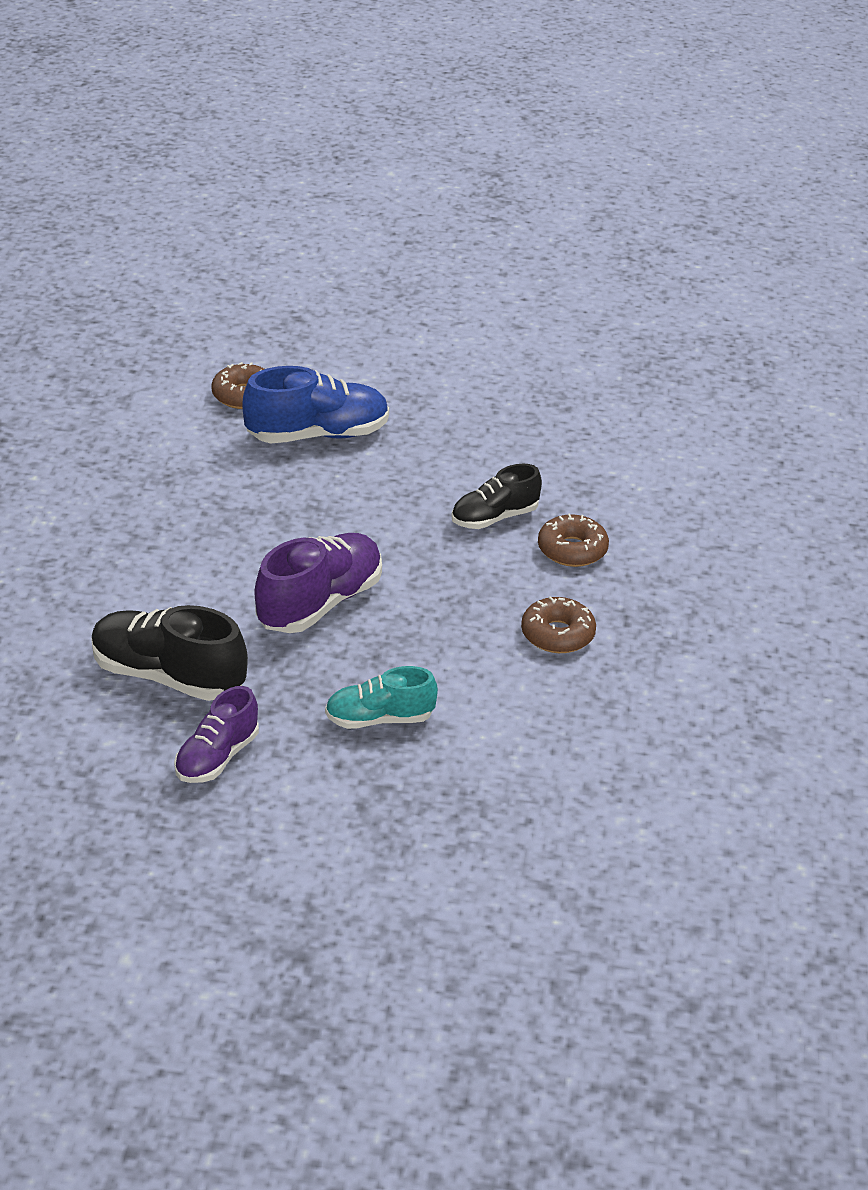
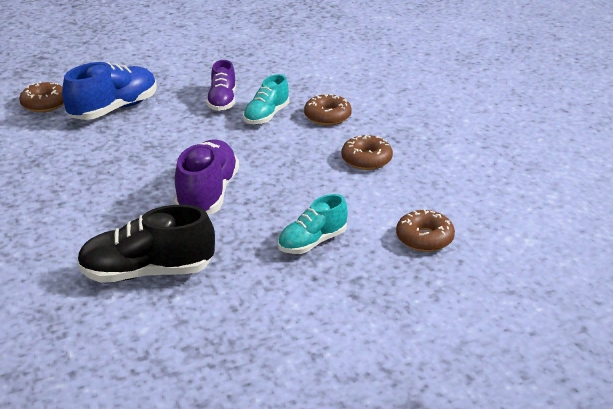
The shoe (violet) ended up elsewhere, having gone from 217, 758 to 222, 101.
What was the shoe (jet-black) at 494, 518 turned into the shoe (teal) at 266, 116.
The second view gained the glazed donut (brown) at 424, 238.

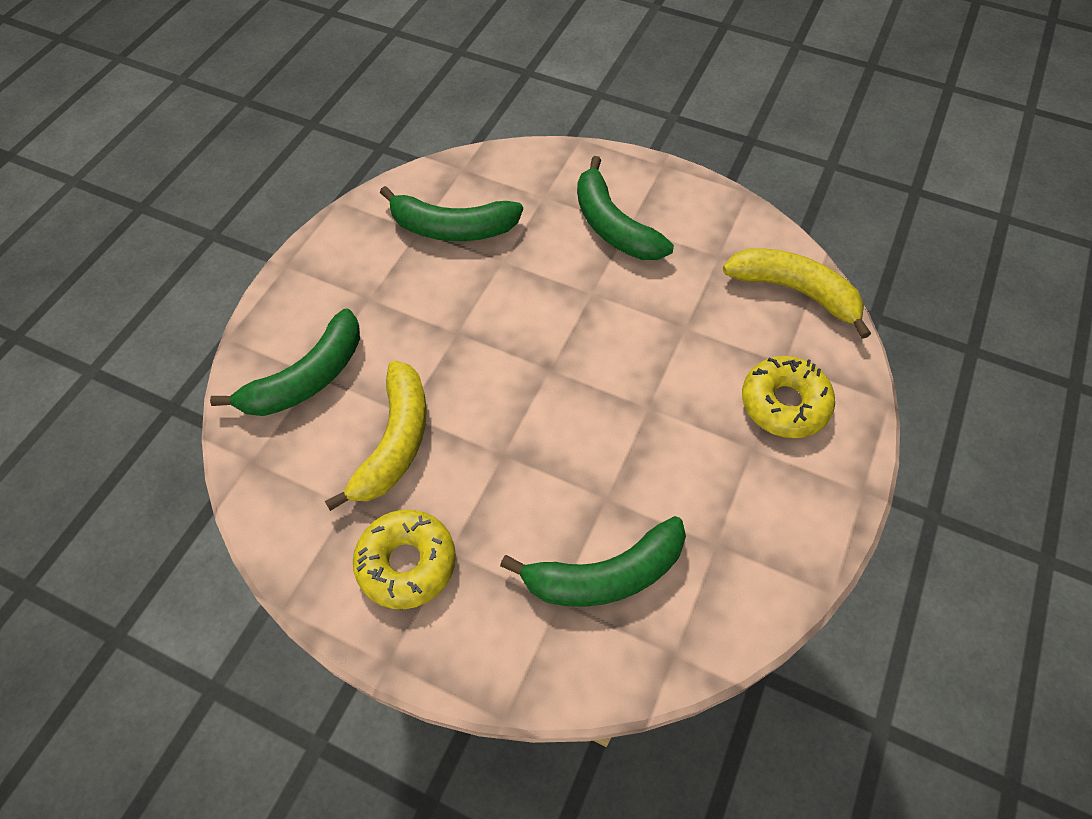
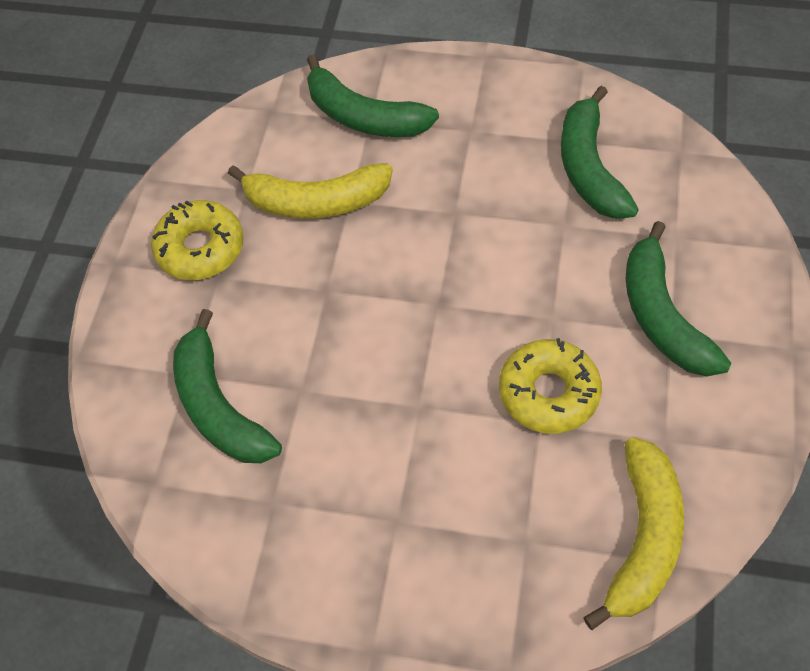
The toy banana (emerald) at 613, 226 ended up facing another way, 60 degrees counterclockwise from before.
The glazed donut (golden) ended up elsewhere, having gone from 784, 403 to 548, 393.

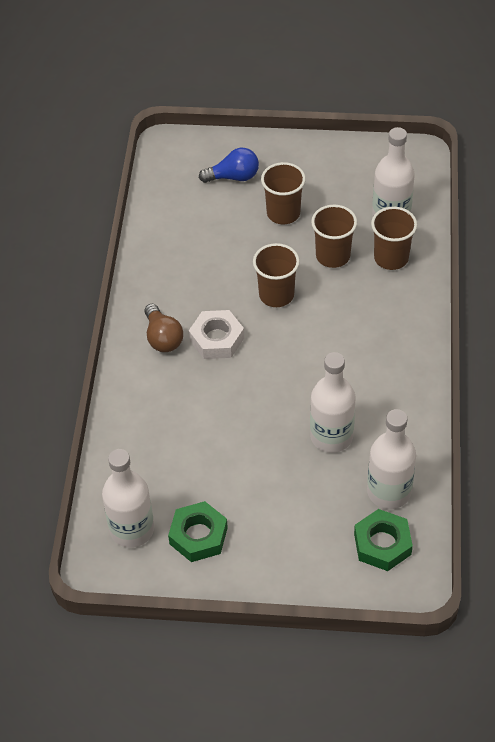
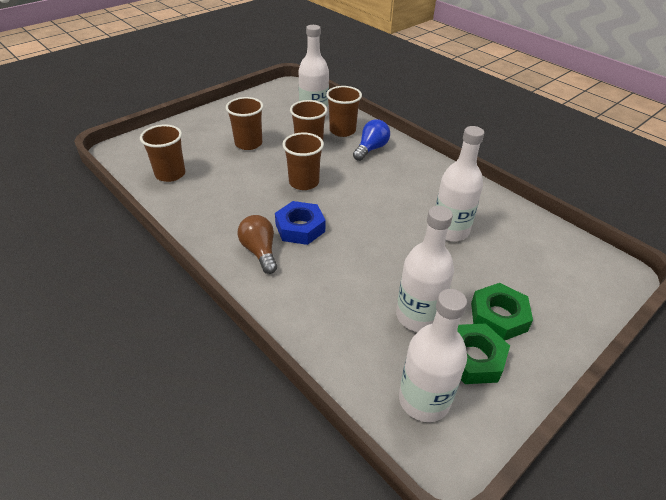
The light bulb (brown) at 163, 338 ended up facing another way, 135 degrees counterclockwise from before.
What was the hexagon nut (pure white) at 216, 339 turned into the hexagon nut (royal blue) at 300, 228.
The light bulb (royal blue) ended up elsewhere, having gone from 233, 177 to 371, 149.
The hexagon nut (emerald) ended up elsewhere, having gone from 382, 544 to 498, 316.
The flask (pure white) ended up elsewhere, having gone from 389, 492 to 418, 316.
The second view gained the tumbler (brown) at 170, 174.

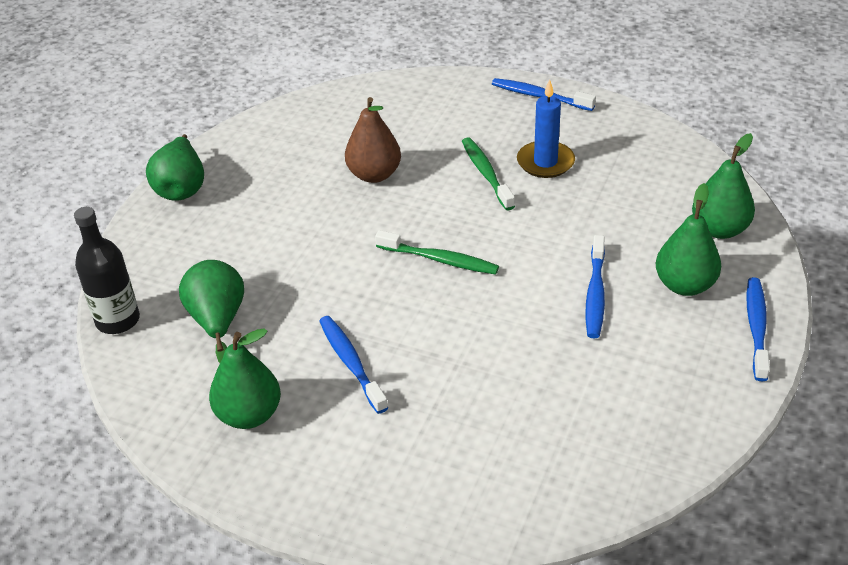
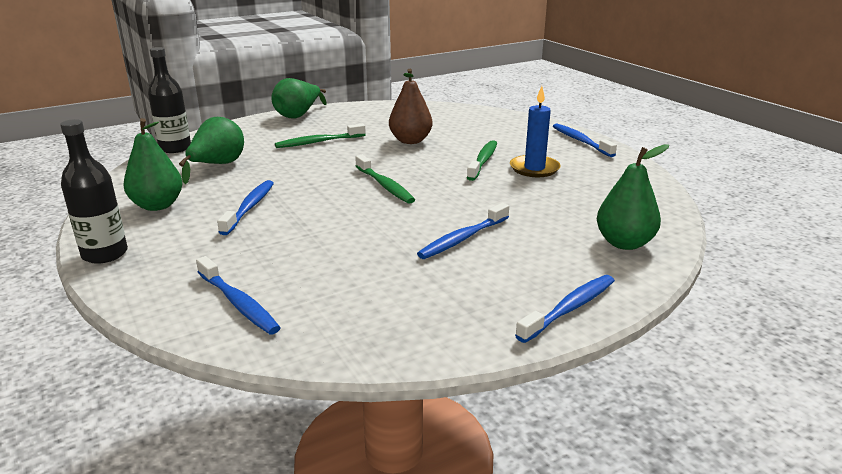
The second view lost the pear fruit (emerald) at 684, 285.
The second view gained the flask (jet-black) at 105, 254.
The second view gained the dental brush (royal blue) at 238, 303.
The second view gained the dental brush (emerald) at 318, 142.

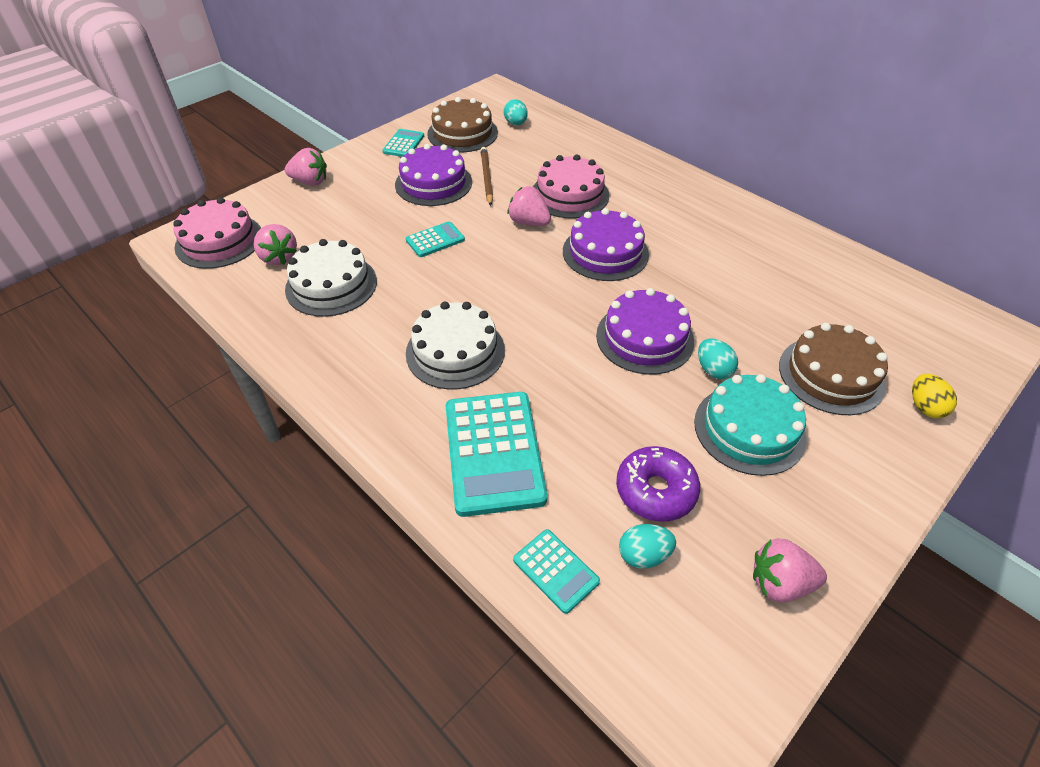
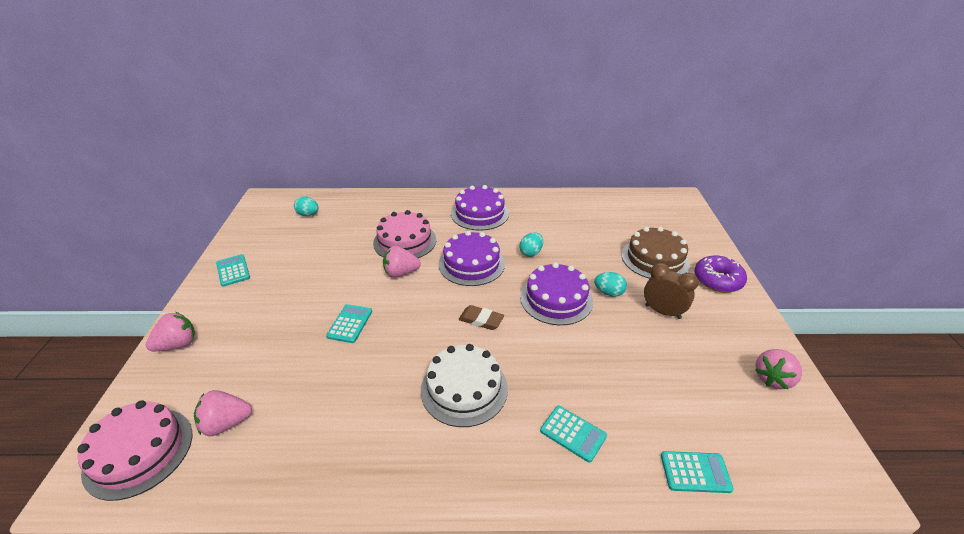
The strawberry (rosy) at 279, 257 ended up facing another way, 150 degrees clockwise from before.
The second view lost the cake (pure white) at 331, 285.
The cake (violet) ended up elsewhere, having gone from 433, 183 to 479, 213.
The second view lost the cake (brown) at 462, 133.
The size of the adding machine (teal) at 494, 452 changed by a factor of 0.50.
The second view lost the wooden pencil (brown) at 487, 178.
The glazed donut (violet) ended up elsewhere, having gone from 655, 490 to 717, 280.
The egg shape (teal) ended up elsewhere, having gone from 643, 555 to 531, 252.
Where the cake (teal) stood at 749, 429, the alarm clock (brown) came to stand at 662, 311.
The second view lost the egg shape (golden) at 925, 407.
The second view gained the pencil eraser (brown) at 481, 320.

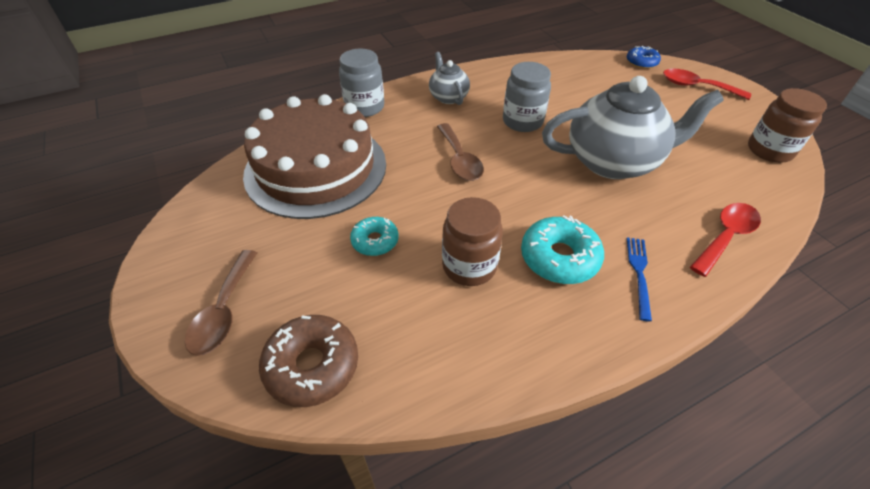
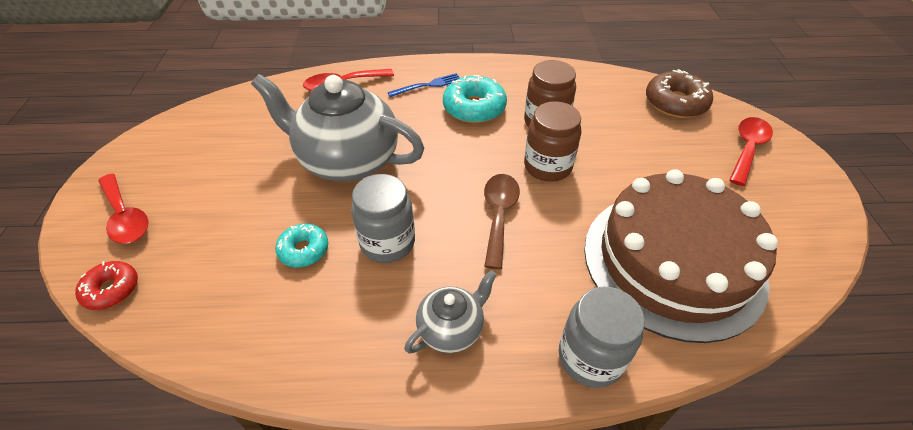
What was the teaspoon (brown) at 224, 311 turned into the teaspoon (crimson) at 747, 149.
The glazed donut (teal) ended up elsewhere, having gone from 375, 241 to 304, 250.
The tea pot (grey) at 448, 97 ended up facing another way, 135 degrees counterclockwise from before.
What was the glazed donut (royal blue) at 641, 62 turned into the glazed donut (crimson) at 111, 290.
The dinner fork (royal blue) at 639, 273 ended up facing another way, 150 degrees counterclockwise from before.
The jam jar (brown) ended up elsewhere, having gone from 769, 150 to 547, 166.

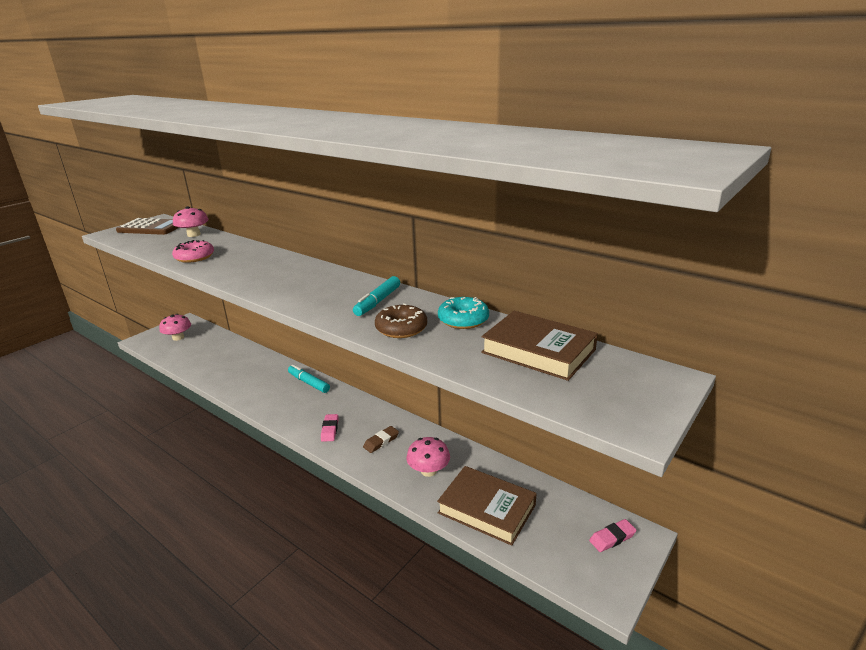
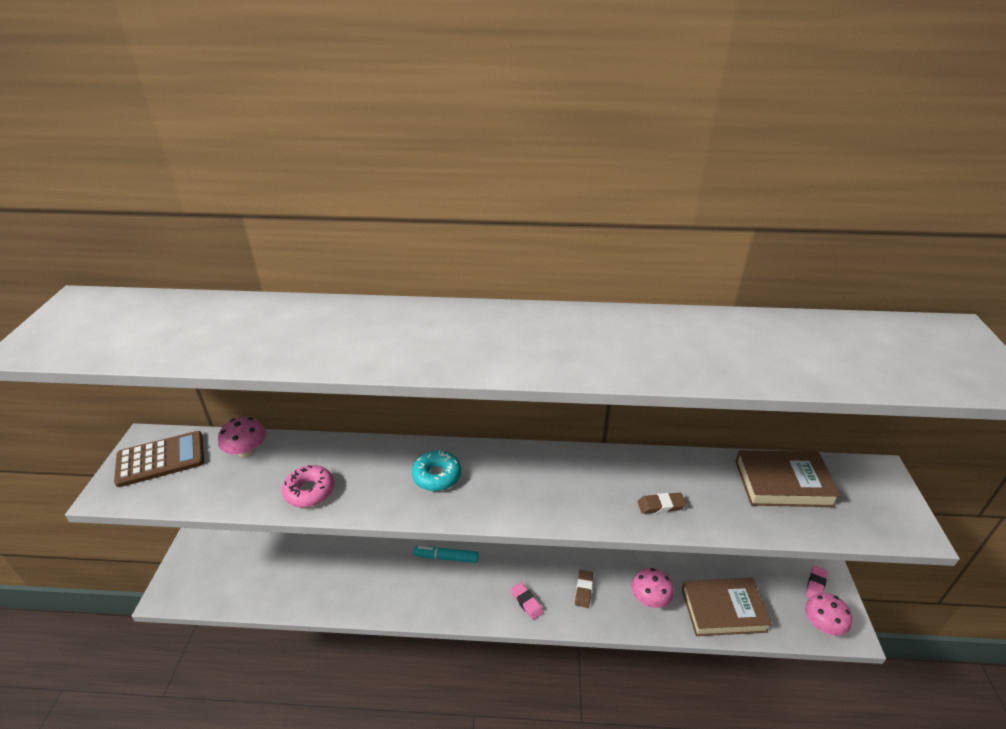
The fungus (rosy) ended up elsewhere, having gone from 178, 337 to 822, 624.
The second view lost the marker pen (teal) at 377, 302.
Where the glazed donut (brown) stood at 401, 328, the pencil eraser (brown) came to stand at 661, 505.
The glazed donut (teal) ended up elsewhere, having gone from 463, 320 to 437, 476.

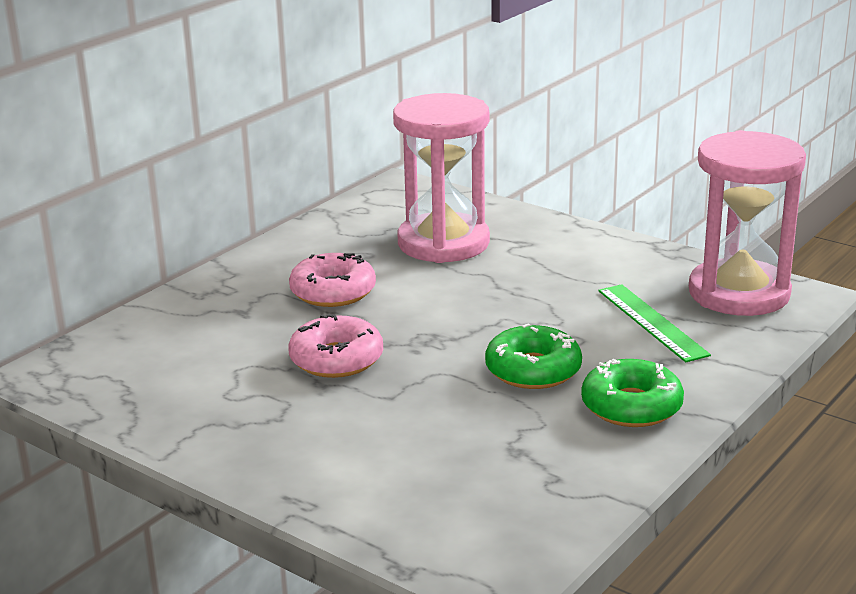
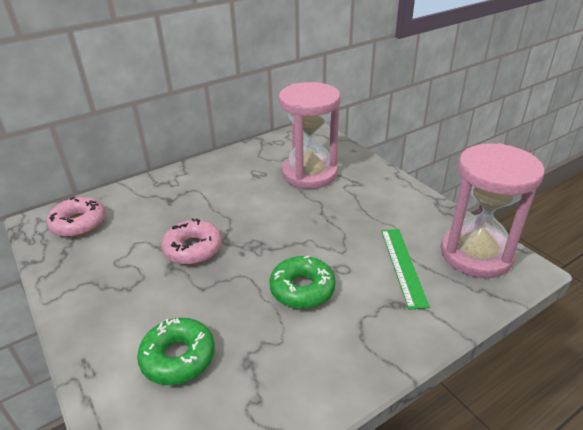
The glazed donut (rosy) ended up elsewhere, having gone from 333, 292 to 79, 223.
The glazed donut (emerald) ended up elsewhere, having gone from 631, 406 to 178, 357.

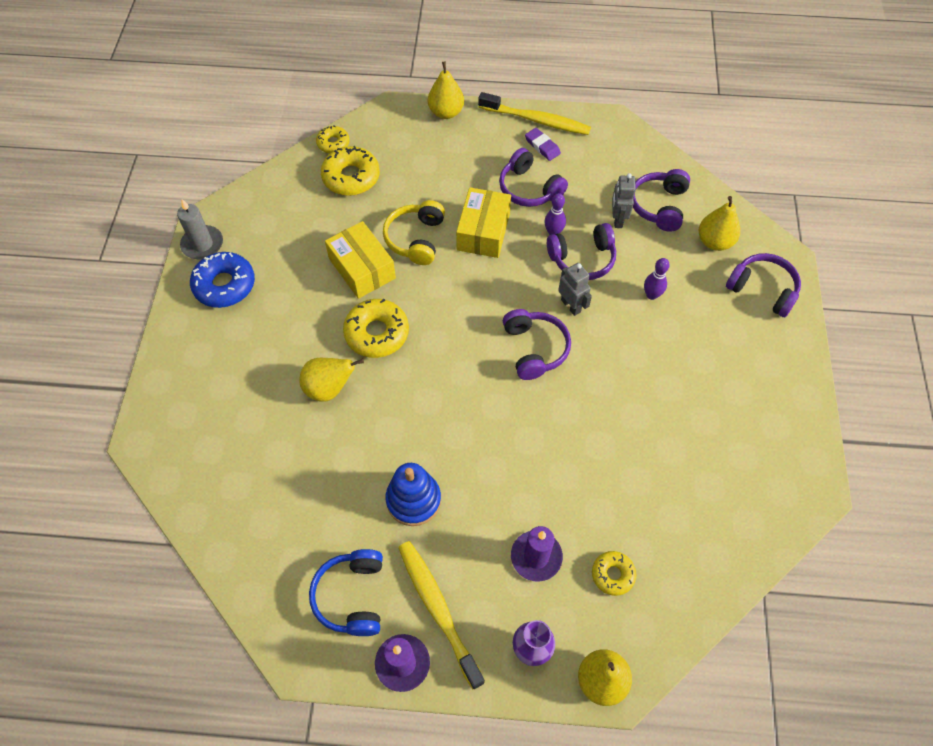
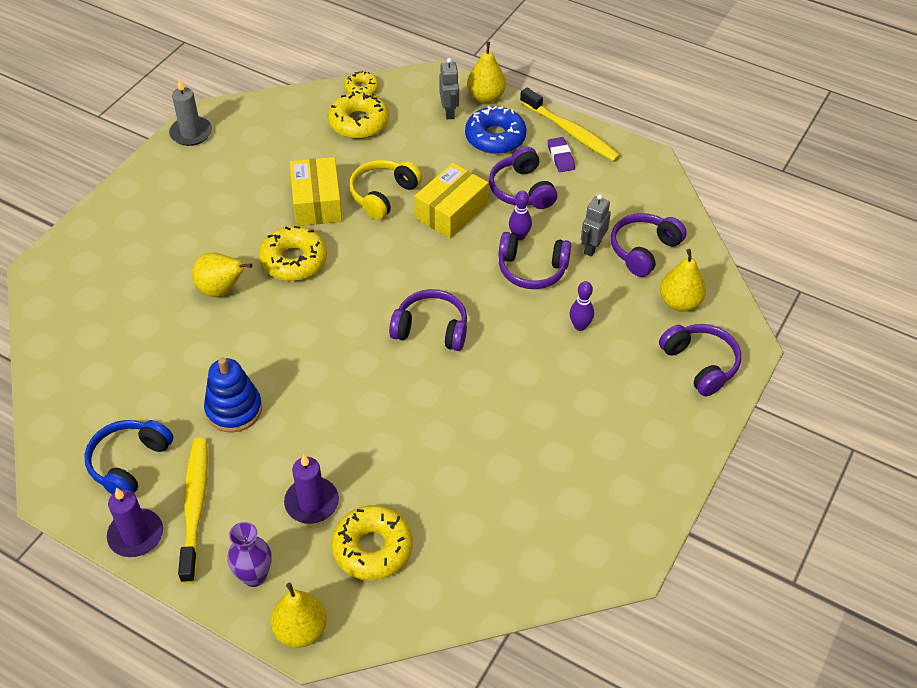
The glazed donut (royal blue) ended up elsewhere, having gone from 224, 285 to 495, 138.
The over-ear headphones (violet) at 535, 349 ended up facing another way, 90 degrees counterclockwise from before.
The robot (grey) ended up elsewhere, having gone from 571, 306 to 449, 112.
The size of the glazed donut (golden) at 612, 574 changed by a factor of 1.71.

